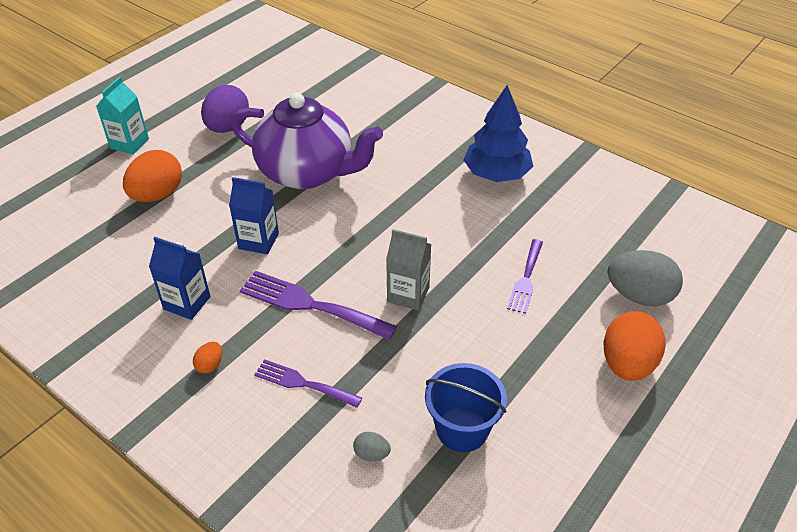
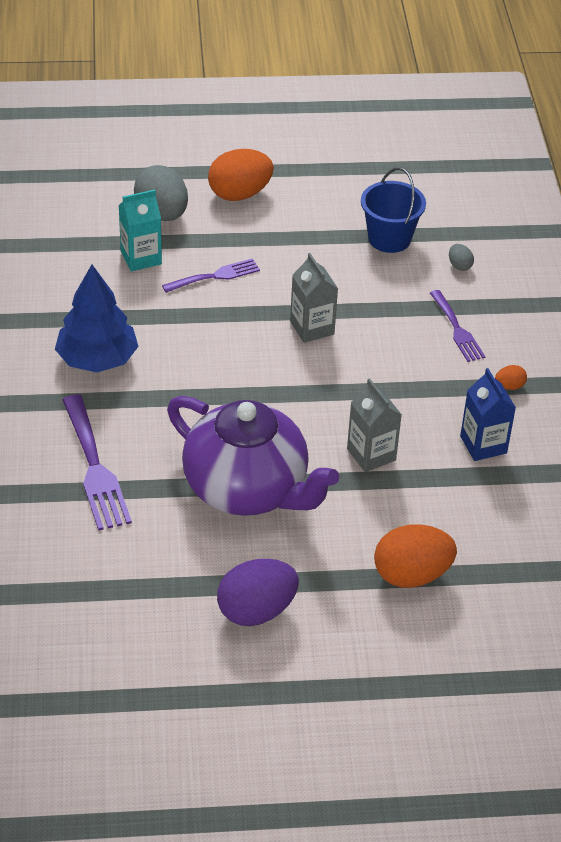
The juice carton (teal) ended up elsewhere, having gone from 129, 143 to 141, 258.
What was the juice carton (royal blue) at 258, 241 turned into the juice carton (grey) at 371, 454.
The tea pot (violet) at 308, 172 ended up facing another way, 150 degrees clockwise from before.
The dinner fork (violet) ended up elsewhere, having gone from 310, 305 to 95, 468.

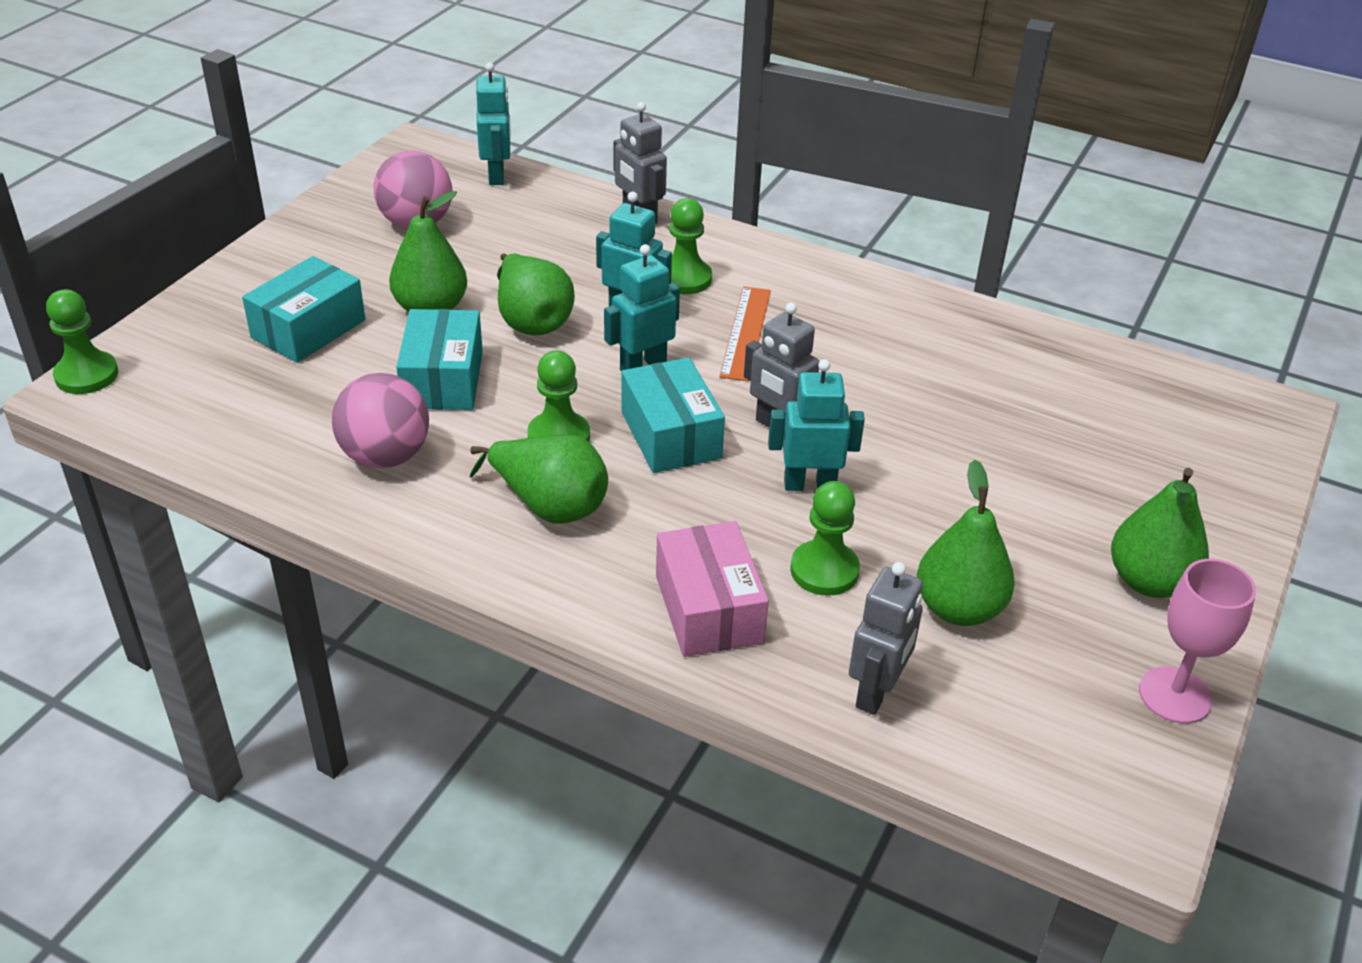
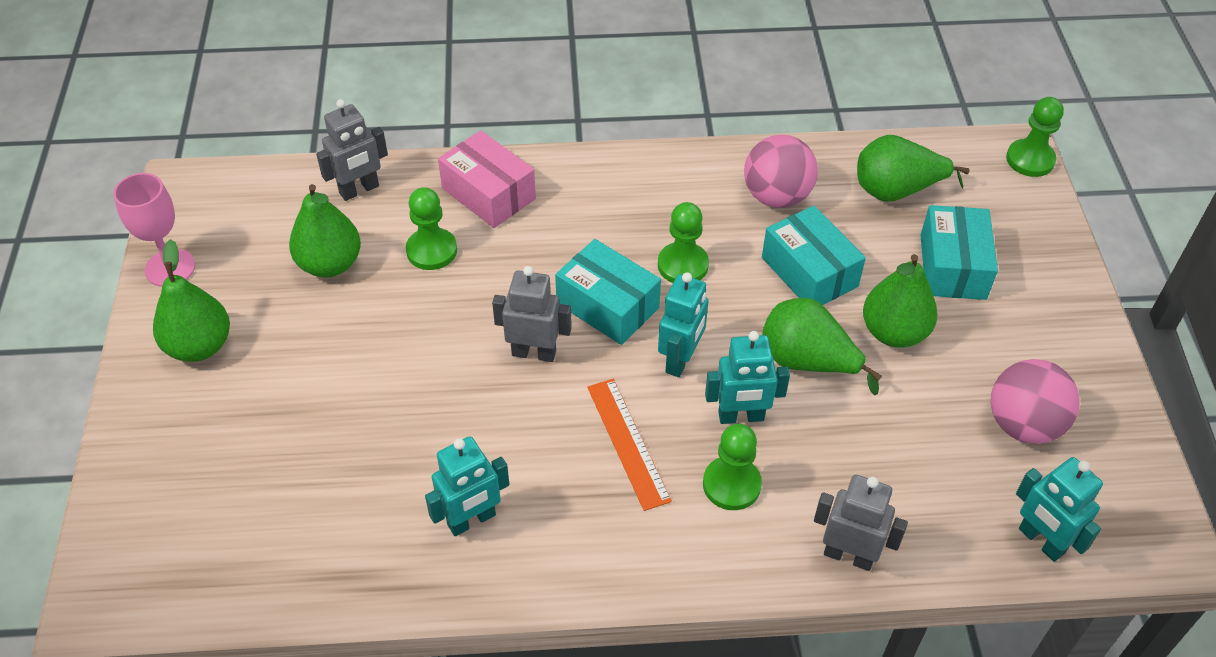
The pear fruit (emerald) ended up elsewhere, having gone from 549, 505 to 896, 191.
The robot (teal) ended up elsewhere, having gone from 809, 485 to 472, 520.
The robot (grey) at 876, 692 ended up facing another way, 120 degrees counterclockwise from before.

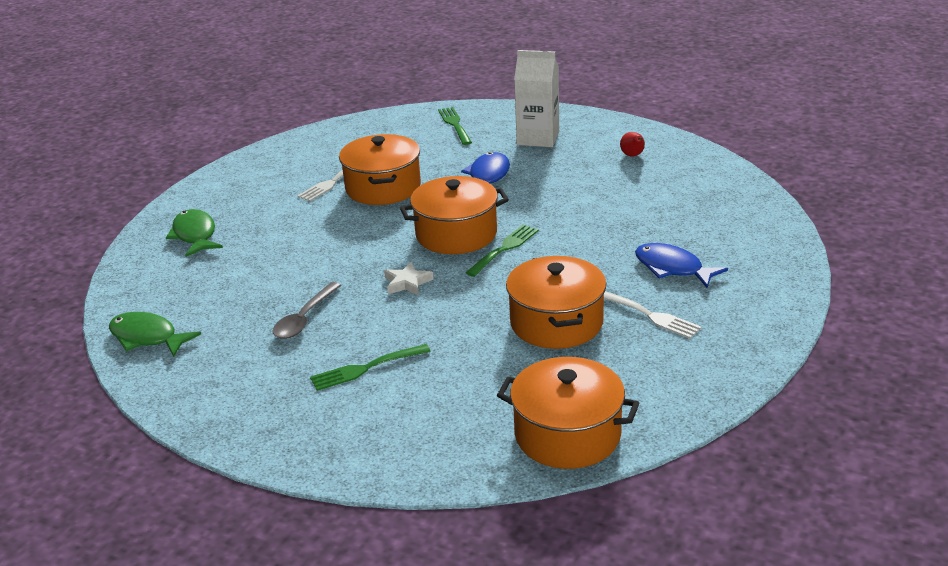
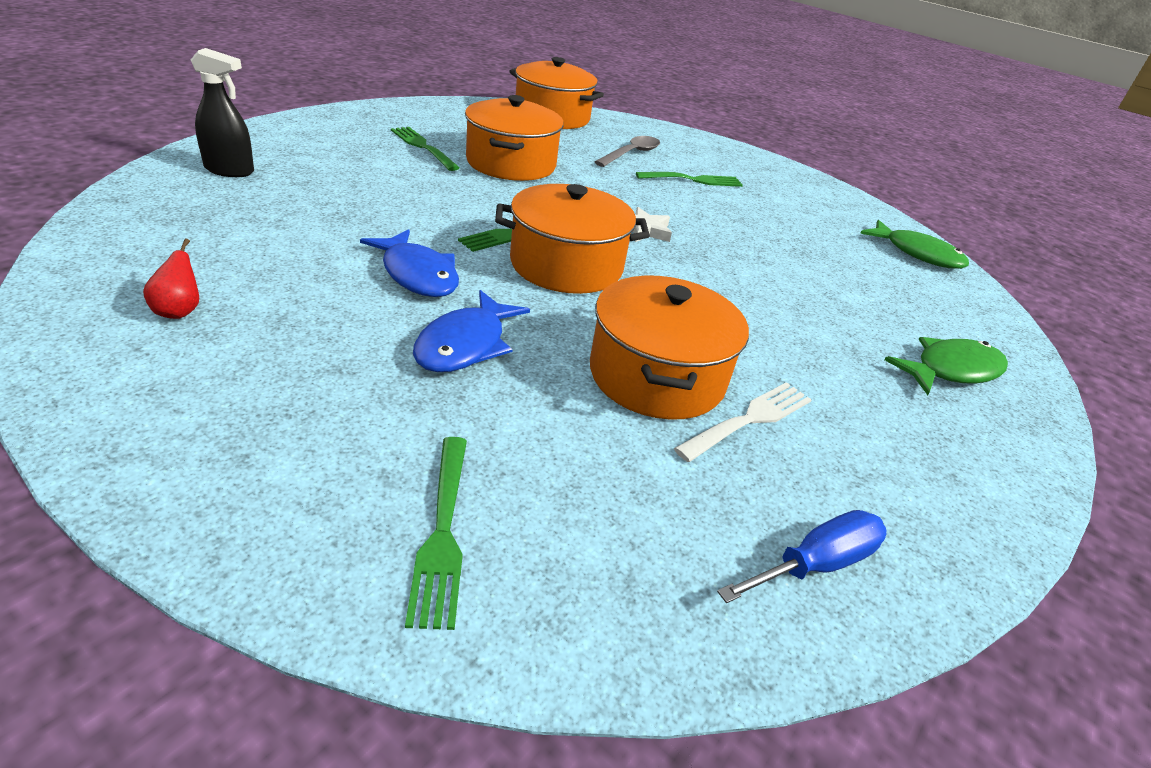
The fish figure (emerald) at 195, 235 ended up facing another way, 105 degrees counterclockwise from before.
The teaspoon (grey) ended up elsewhere, having gone from 304, 318 to 631, 154.
The second view lost the juice carton (pure white) at 538, 138.
What was the dinner fork (pure white) at 649, 315 turned into the dinner fork (emerald) at 423, 147.
The fish figure (royal blue) ended up elsewhere, having gone from 672, 268 to 417, 274.
The second view gained the spray cleaner (jet-black) at 229, 170.
The second view gained the screwdriver (royal blue) at 815, 564.

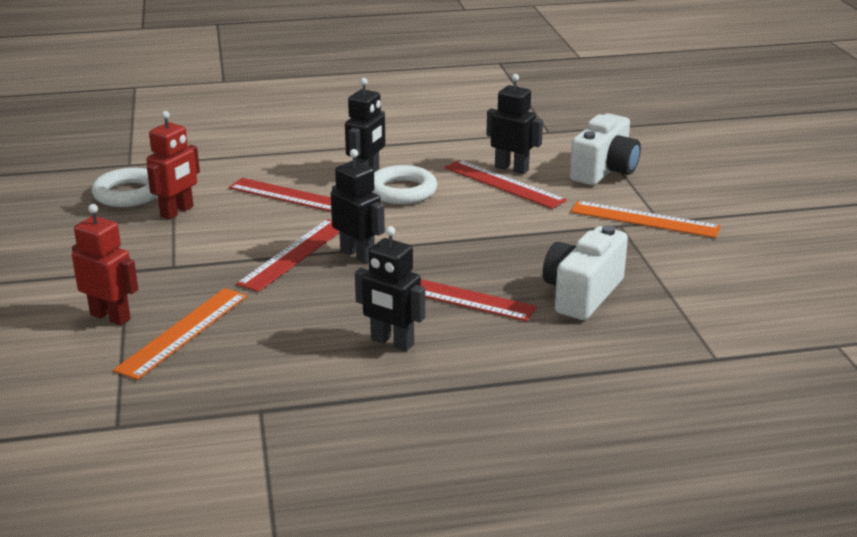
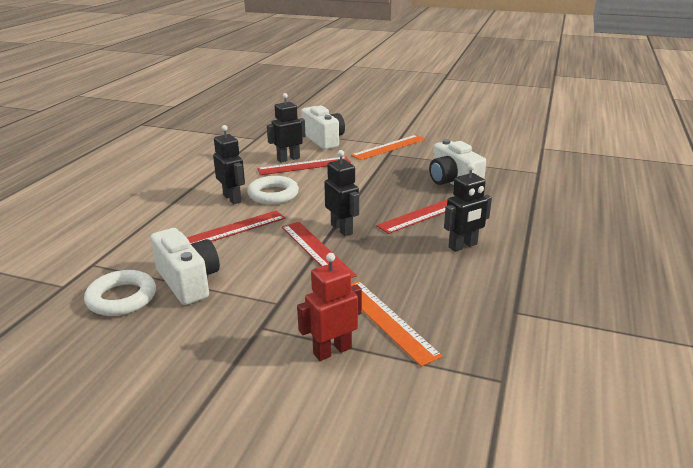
Where the robot (crimson) stood at 177, 211, the photo camera (pure white) came to stand at 188, 281.
The robot (jet-black) at 357, 255 ended up facing another way, 75 degrees clockwise from before.

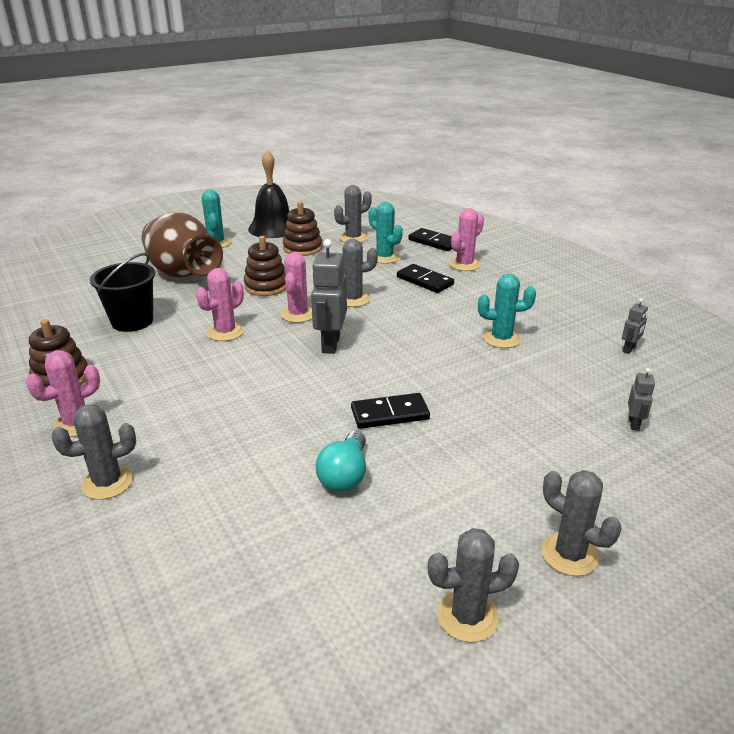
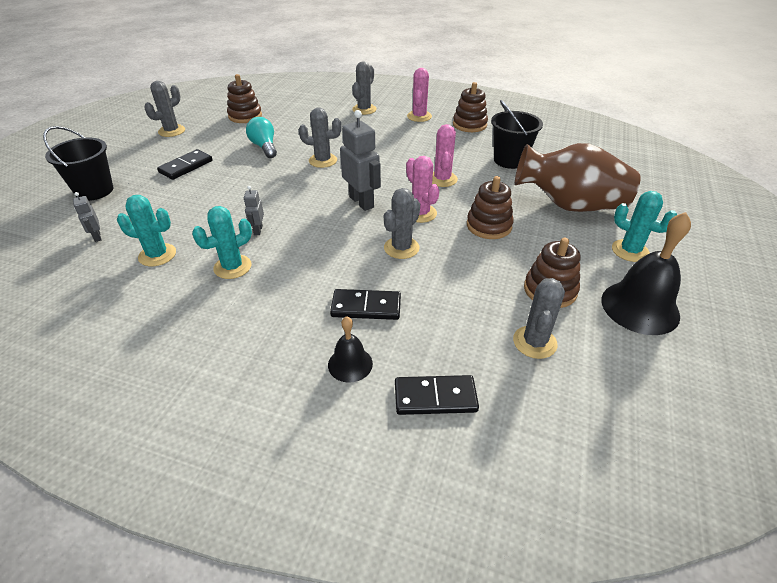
The domino tile (jet-black) ended up elsewhere, having gone from 390, 414 to 186, 167.
The saguaro cactus (teal) ended up elsewhere, having gone from 384, 257 to 157, 255.
Where the saguaro cactus (rosy) stood at 464, 265, the bell (jet-black) came to stand at 350, 364.
The saguaro cactus (grey) ended up elsewhere, having gone from 569, 554 to 323, 160.
The robot (grey) ended up elsewhere, having gone from 629, 349 to 258, 230.
The second view gained the pail (jet-black) at 94, 191.
The second view gained the stacking toy (brown) at 245, 116.

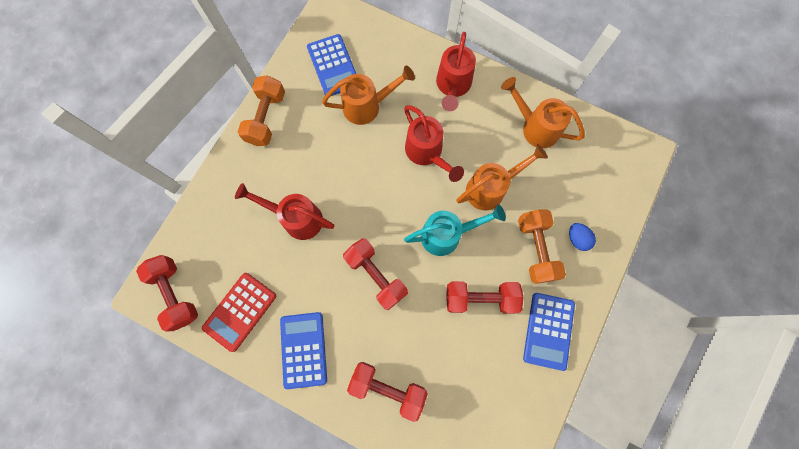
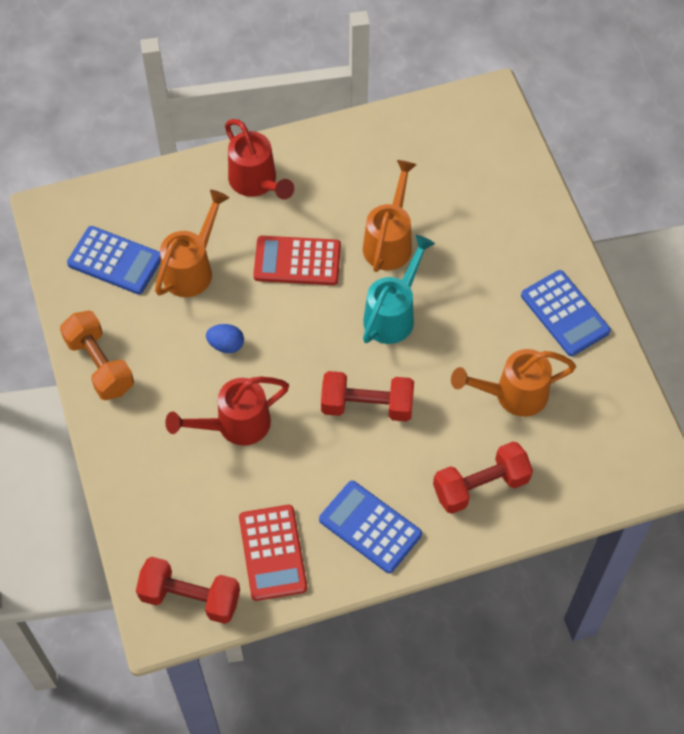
Where the sprinkling can (crimson) stood at 427, 153, the adding machine (crimson) came to stand at 297, 261.
The second view lost the dumbbell (crimson) at 480, 298.
The sprinkling can (bright orange) ended up elsewhere, having gone from 535, 127 to 513, 395.
The second view lost the dumbbell (bright orange) at 536, 249.
The egg shape (royal blue) ended up elsewhere, having gone from 577, 239 to 226, 345.

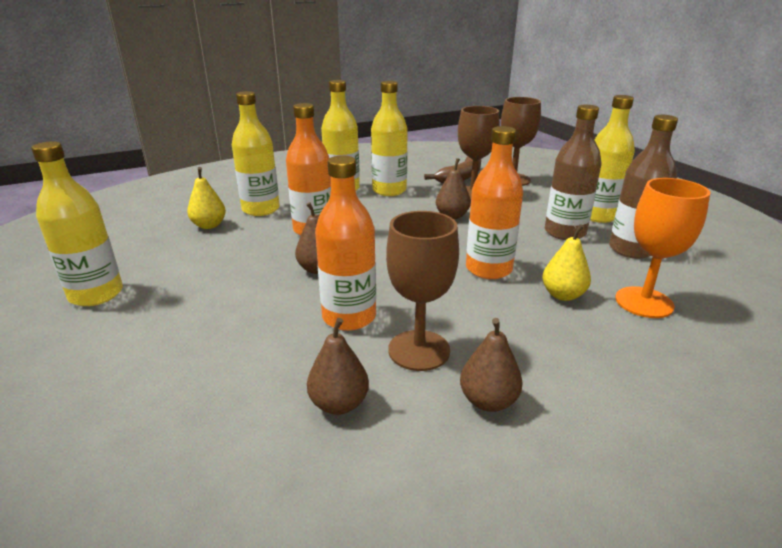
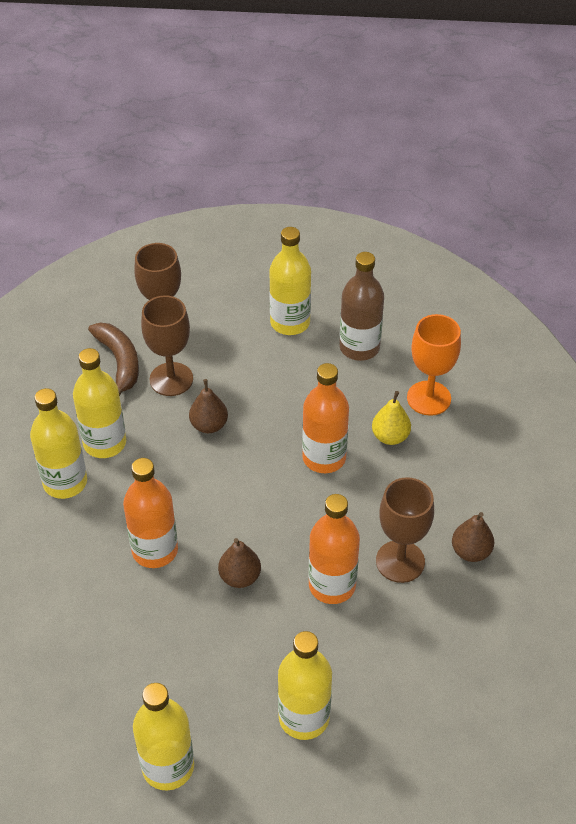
The second view lost the pear fruit (golden) at 209, 225.
The flask (golden) ended up elsewhere, having gone from 261, 209 to 304, 717.
The second view lost the pear fruit (brown) at 339, 404.
The second view lost the flask (brown) at 565, 232.

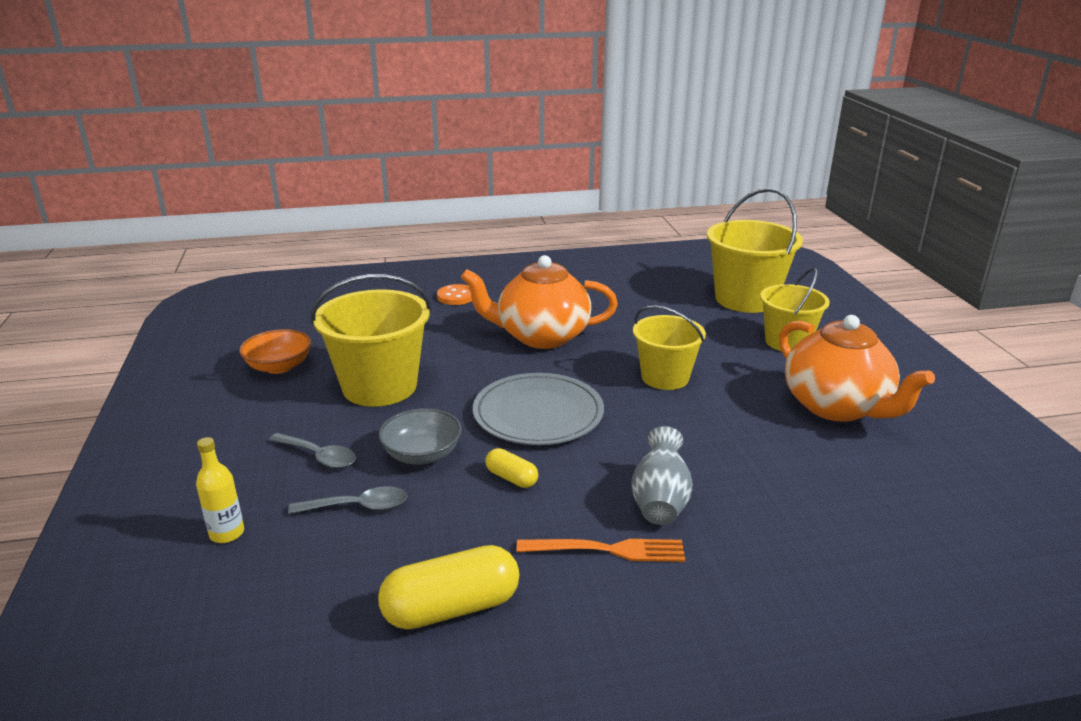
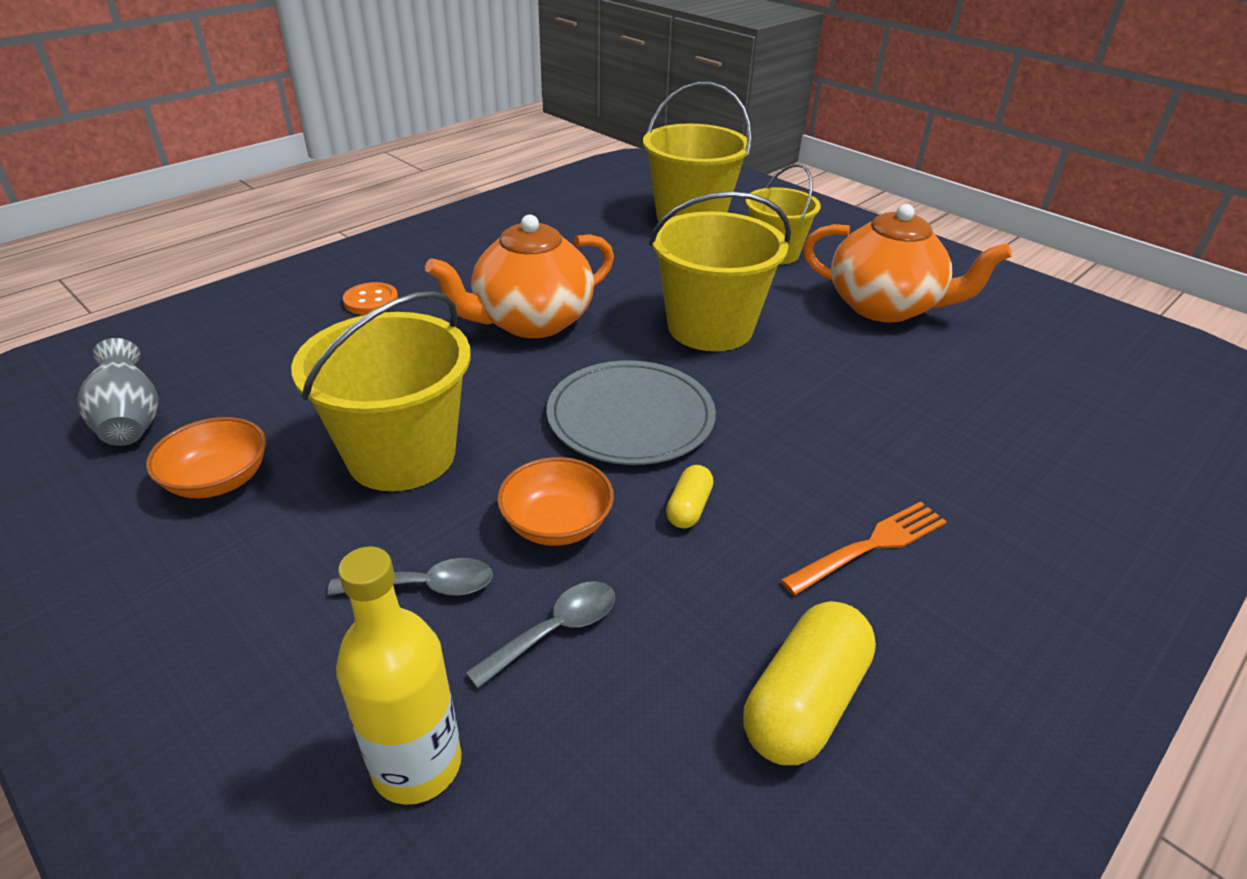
The size of the flask (golden) at 227, 533 changed by a factor of 1.64.
What was the serving bowl (grey) at 422, 454 turned into the serving bowl (bright orange) at 557, 524.
The capsule (golden) at 511, 478 ended up facing another way, 75 degrees counterclockwise from before.
The flower vase (grey) ended up elsewhere, having gone from 660, 501 to 131, 422.
The size of the pail (golden) at 665, 377 changed by a factor of 1.53.

